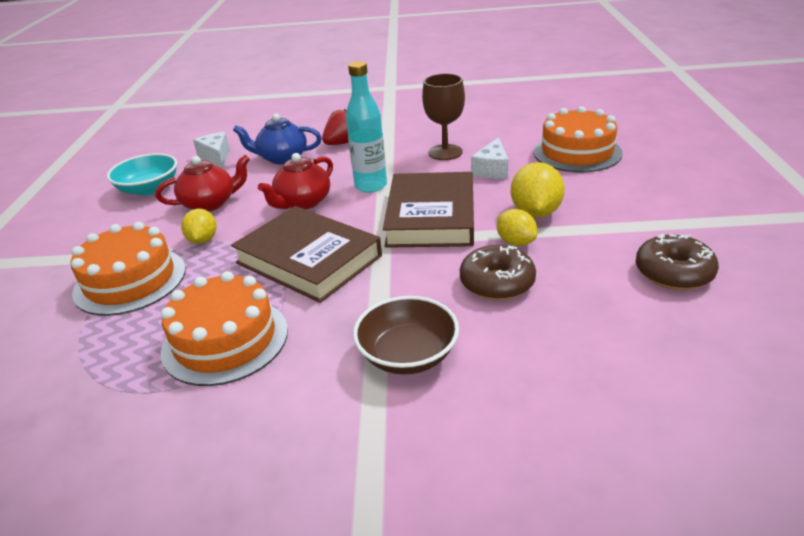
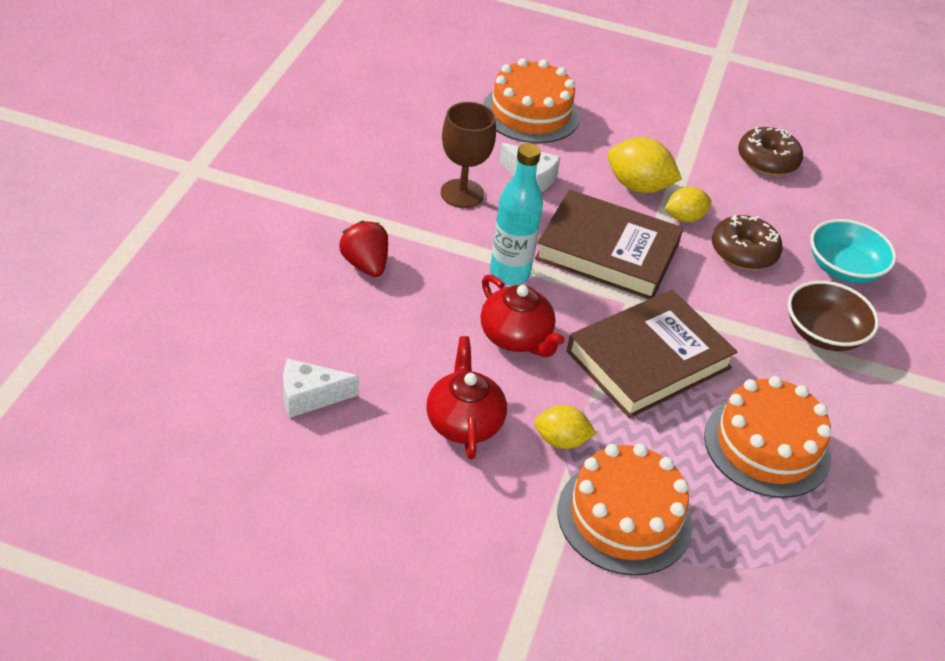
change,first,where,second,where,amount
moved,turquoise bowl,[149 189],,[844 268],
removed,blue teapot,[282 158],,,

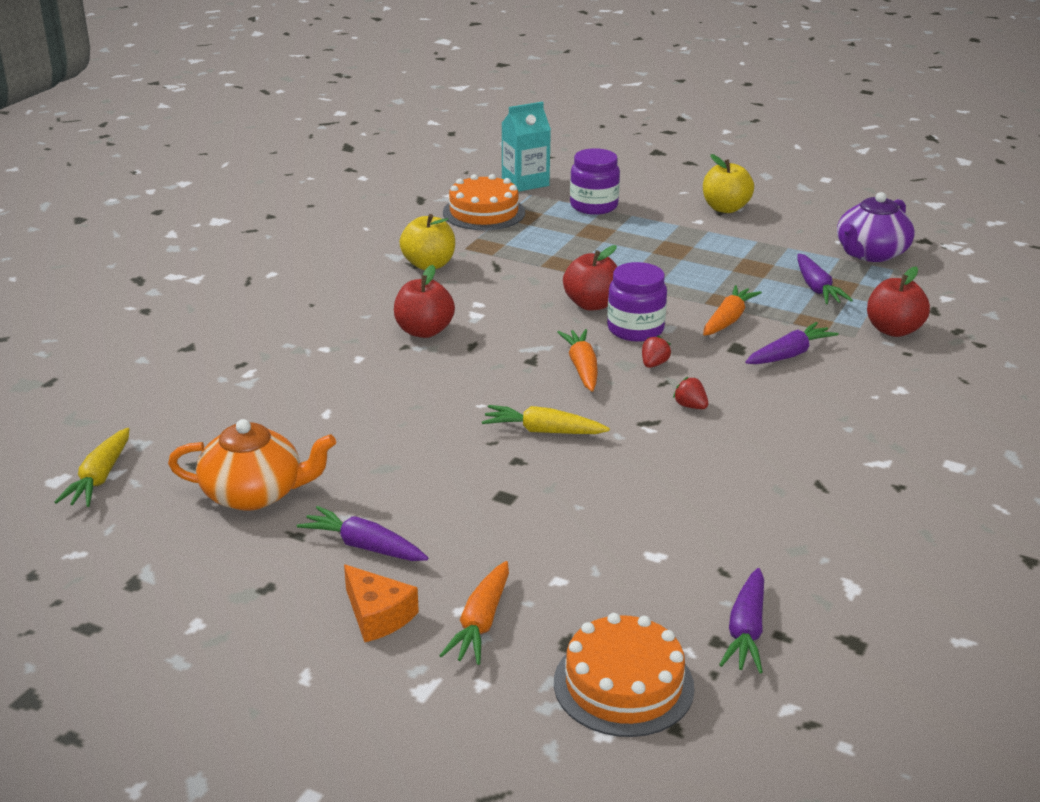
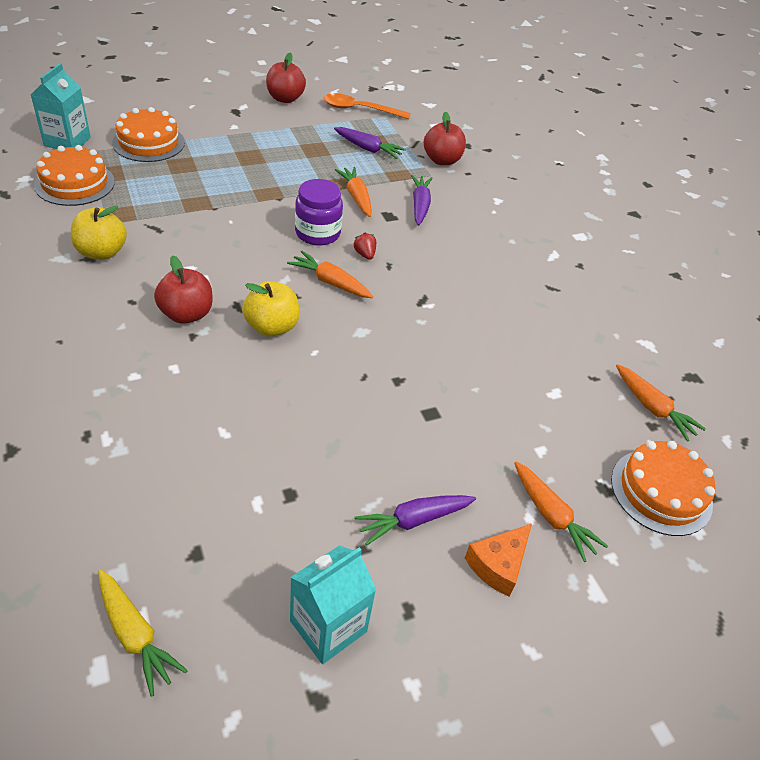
change,first,where,second,where,amount
removed,orange teapot,[254 493],,,
turned,orange cheese,[377 615],,[498 564],135 degrees clockwise
removed,yellow carrot,[543 431],,,
moved,red apple,[592 304],,[285 99],
replaced,purple jar,[594 206],orange cake,[148 142],
removed,red strawberry,[690 406],,,
moved,yellow apple,[725 208],,[272 327],
recoloured,purple carrot,[746 631],orange carrot,[652 408],
replaced,purple teapot,[870 253],orange spoon,[359 110],
added,,,turquoise carton,[328 626],

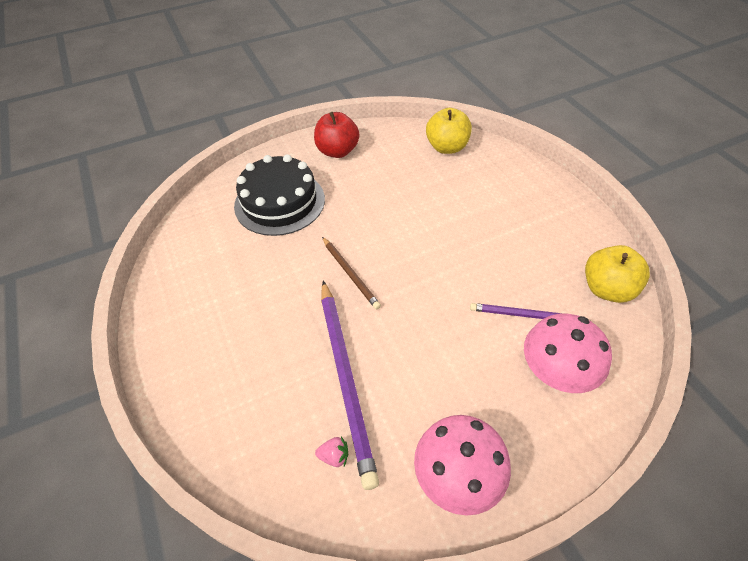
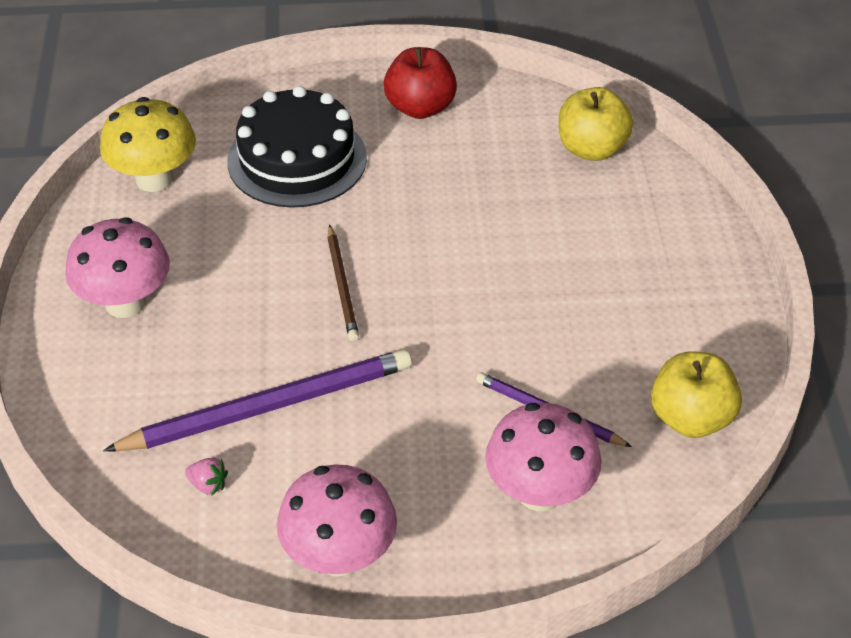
change,first,where,second,where,amount
turned,purple pencil,[346 377],,[267 407],120 degrees counterclockwise
added,,,pink mushroom,[125 302],
added,,,yellow mushroom,[154 179],

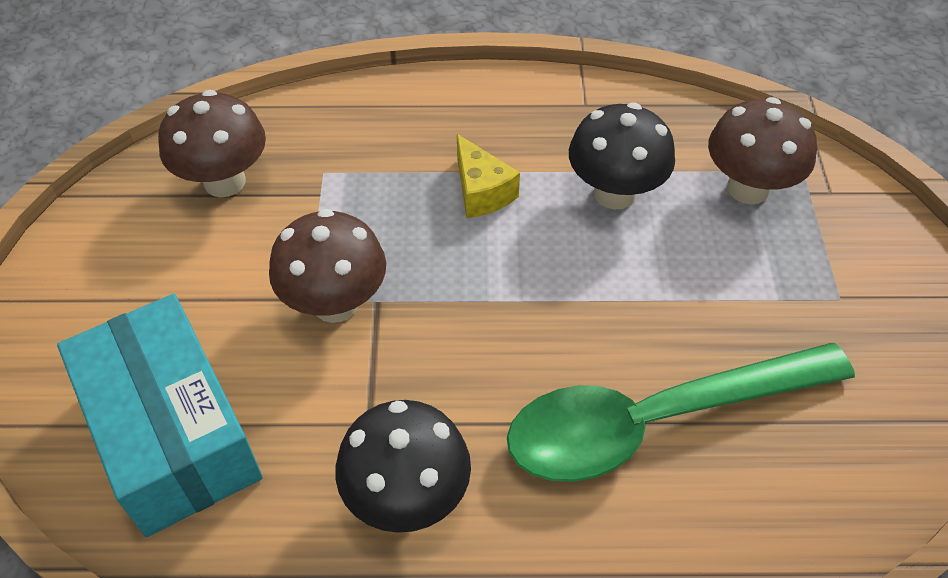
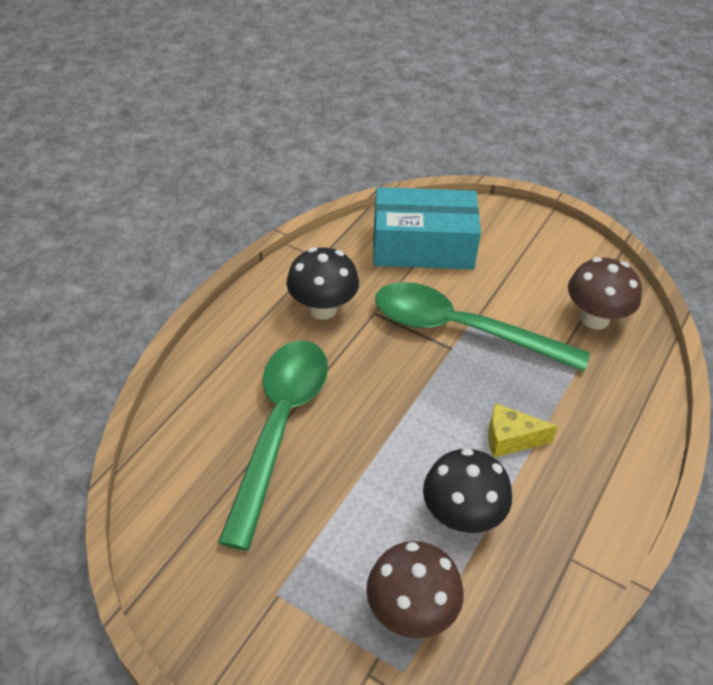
change,first,where,second,where,amount
replaced,brown mushroom,[335 303],green spoon,[462 330],

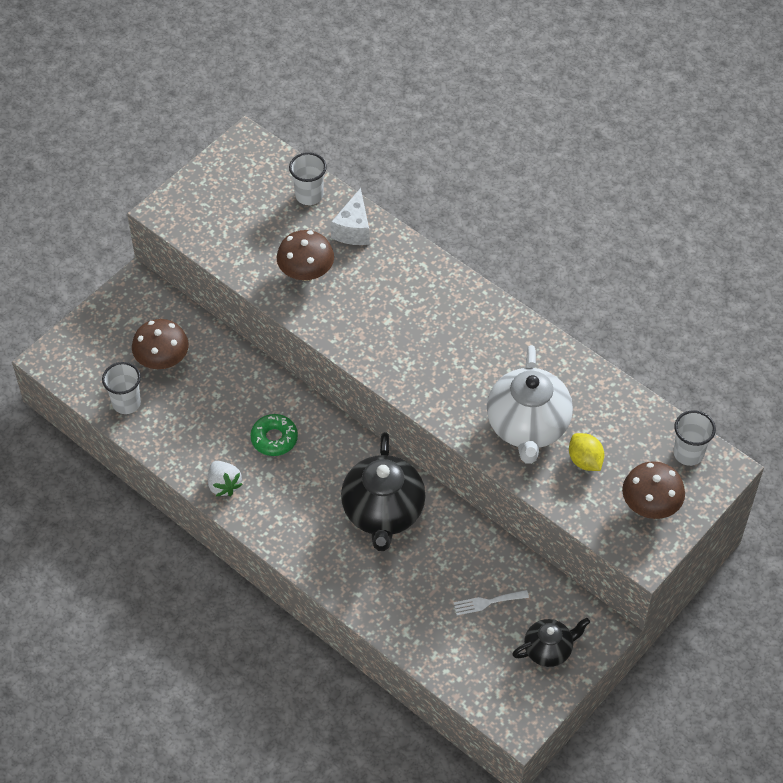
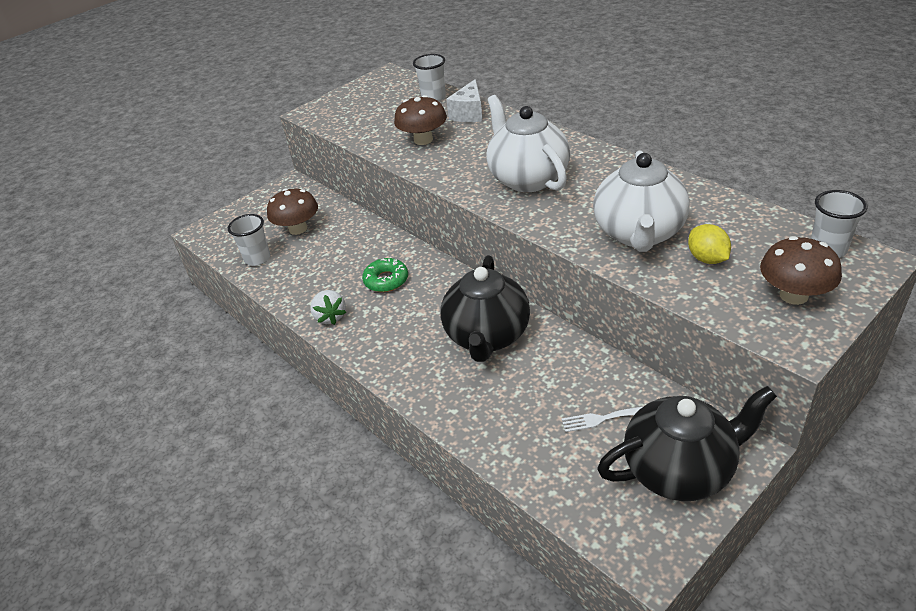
change,first,where,second,where,amount
resized,black teapot,[549 650],,[680 470],x1.79
added,,,white teapot,[527 178],

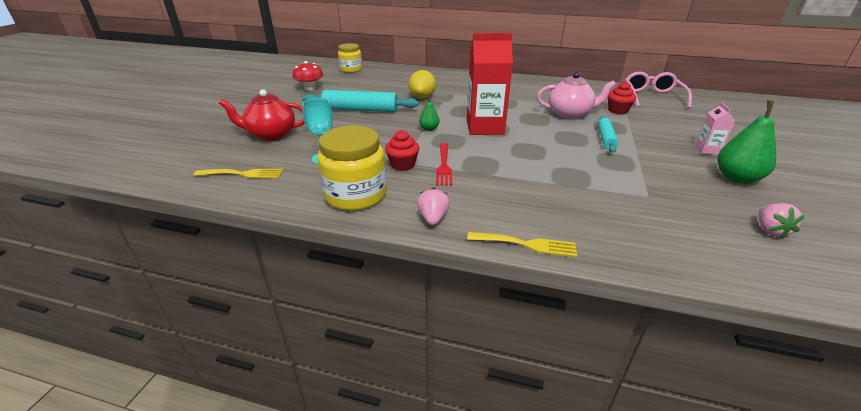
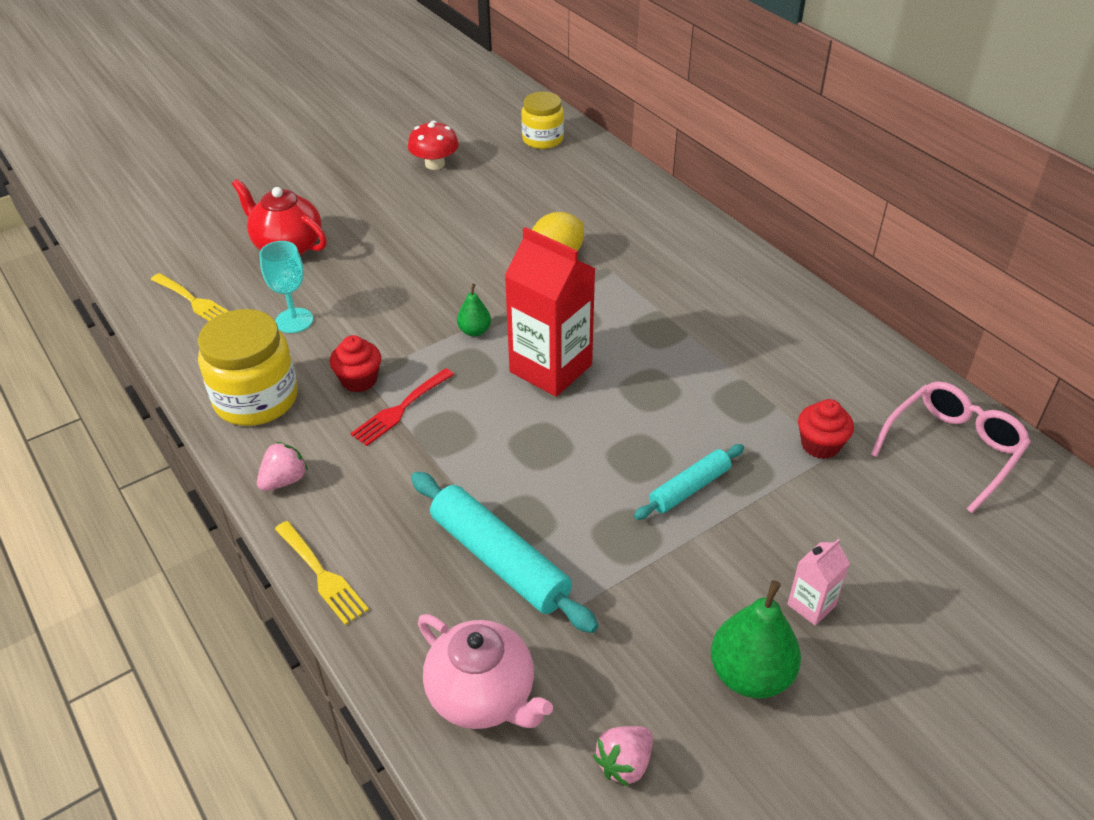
change,first,where,second,where,amount
moved,turquoise rolling pin,[360 109],,[500 560],
moved,pink teapot,[570 114],,[483 696],

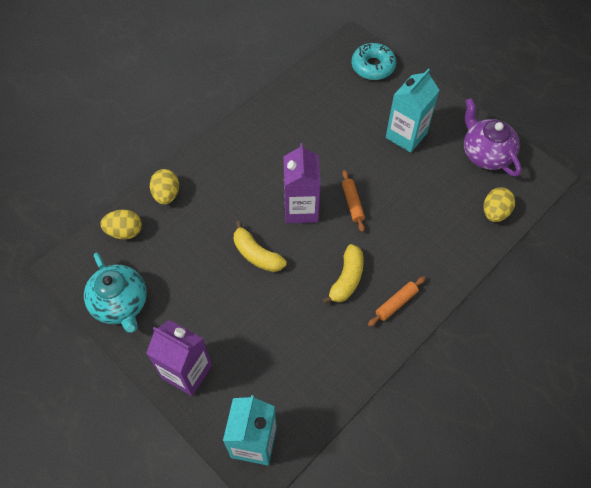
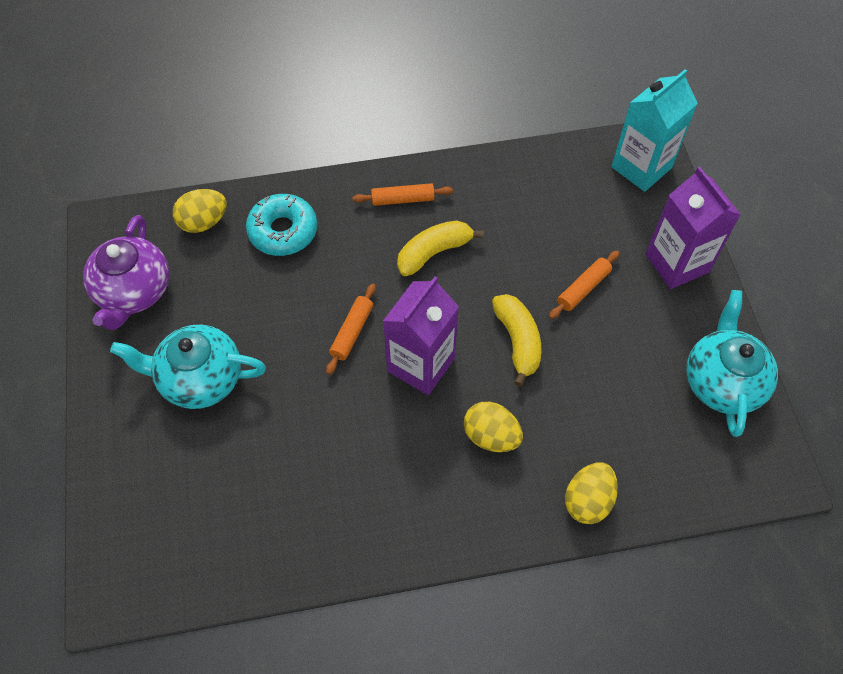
change,first,where,second,where,amount
moved,yellow egg,[125 231],,[491 436],
moved,turquoise donut,[373 66],,[283 231],
replaced,turquoise carton,[406 135],turquoise teapot,[199 379],
added,,,orange rolling pin,[583 289],

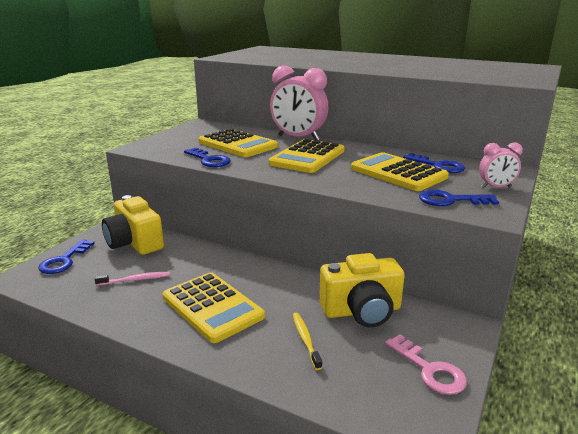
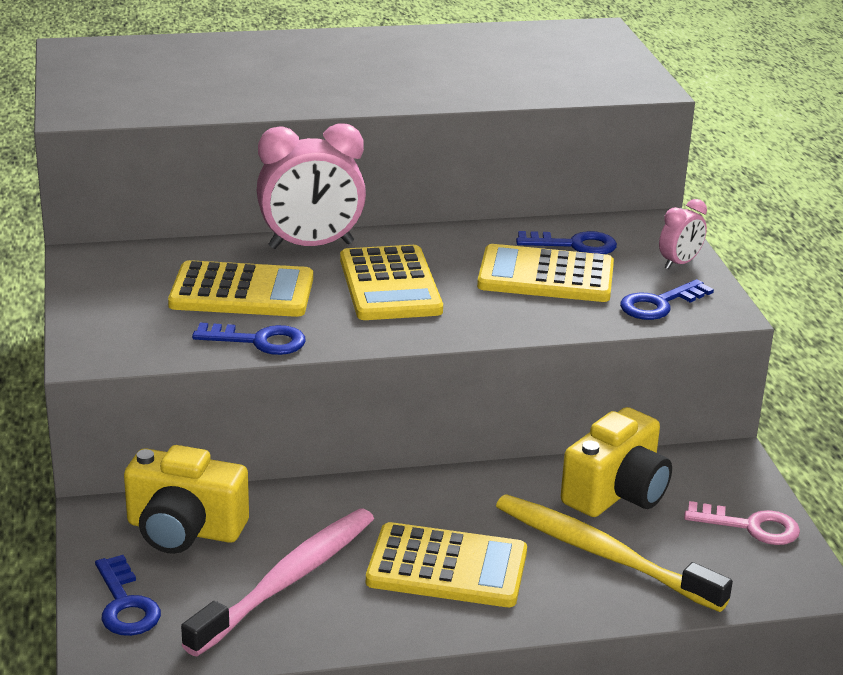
change,first,where,second,where,amount
resized,pink toothbrush,[135 280],,[287 581],x2.22
resized,yellow toothbrush,[305 340],,[602 554],x2.22

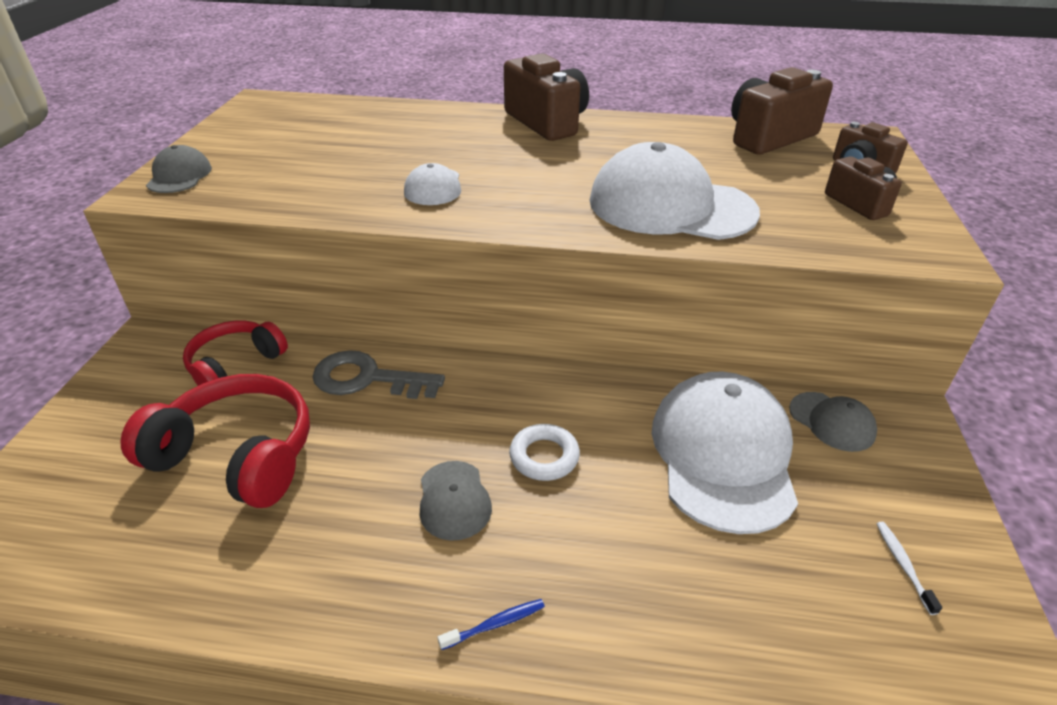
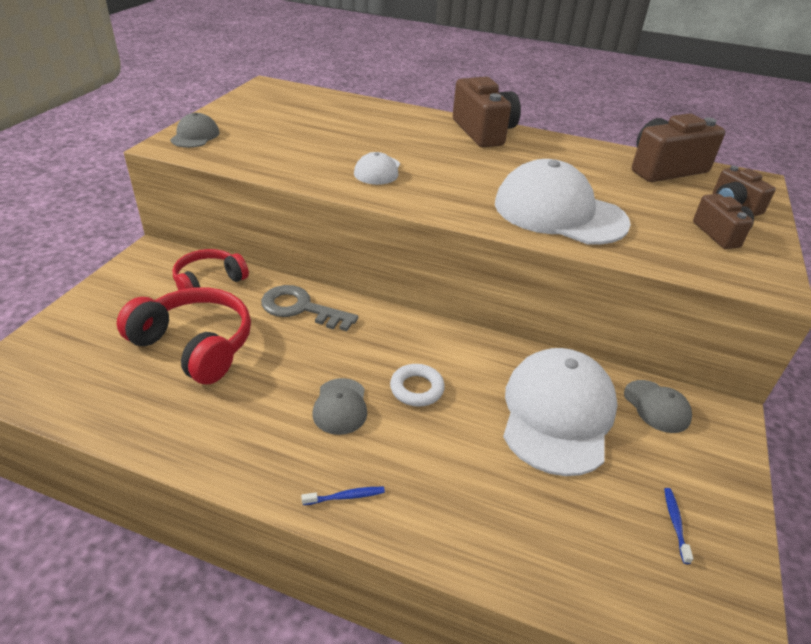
change,first,where,second,where,amount
recoloured,white toothbrush,[903 565],blue toothbrush,[675 524],

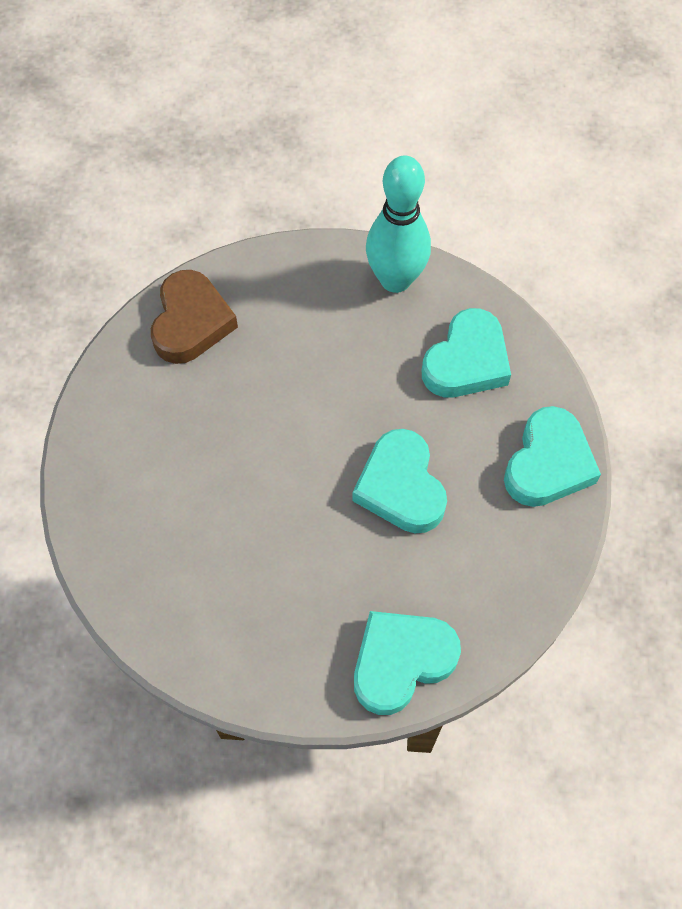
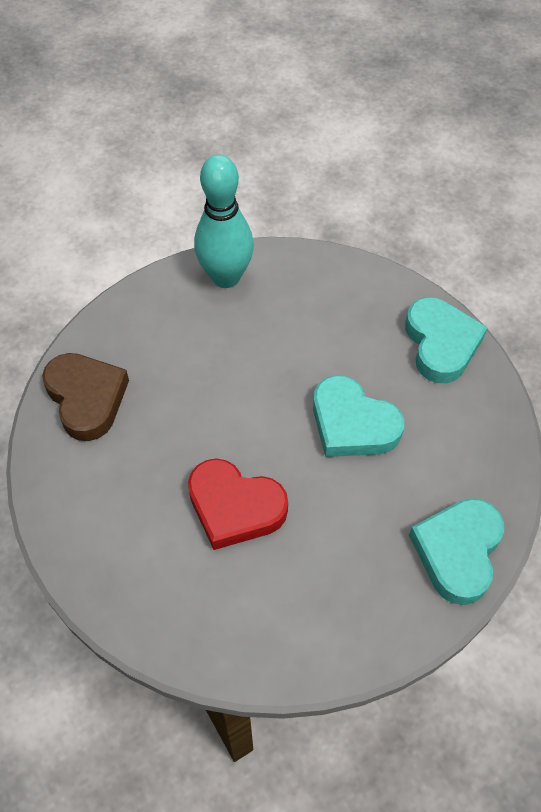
change,first,where,second,where,amount
removed,turquoise heart,[466 361],,,
added,,,red heart,[235 507],

